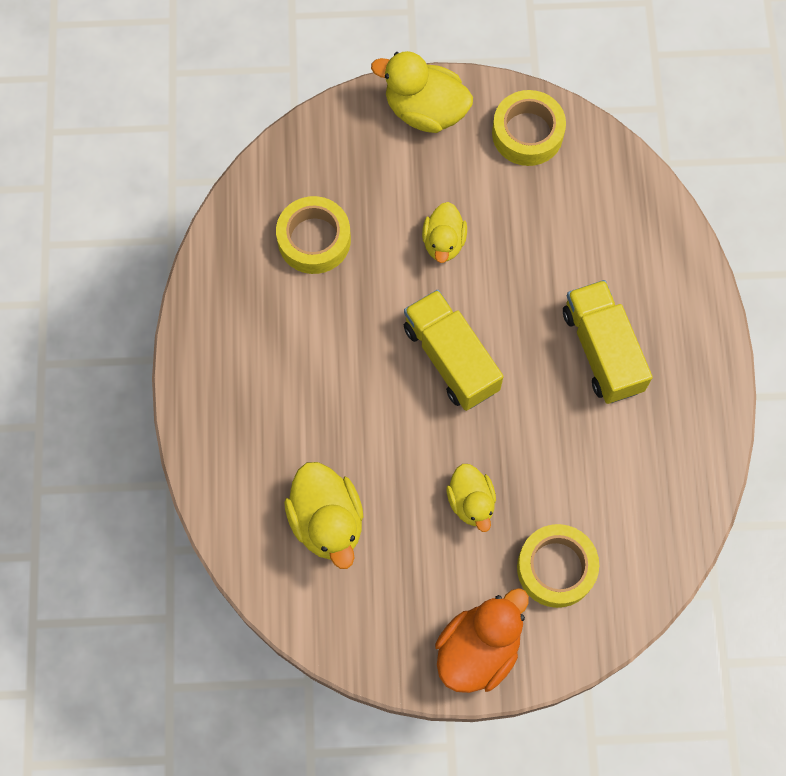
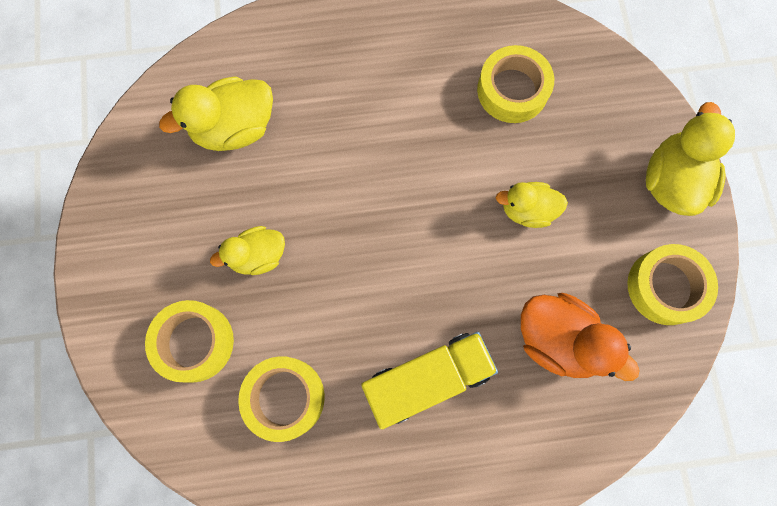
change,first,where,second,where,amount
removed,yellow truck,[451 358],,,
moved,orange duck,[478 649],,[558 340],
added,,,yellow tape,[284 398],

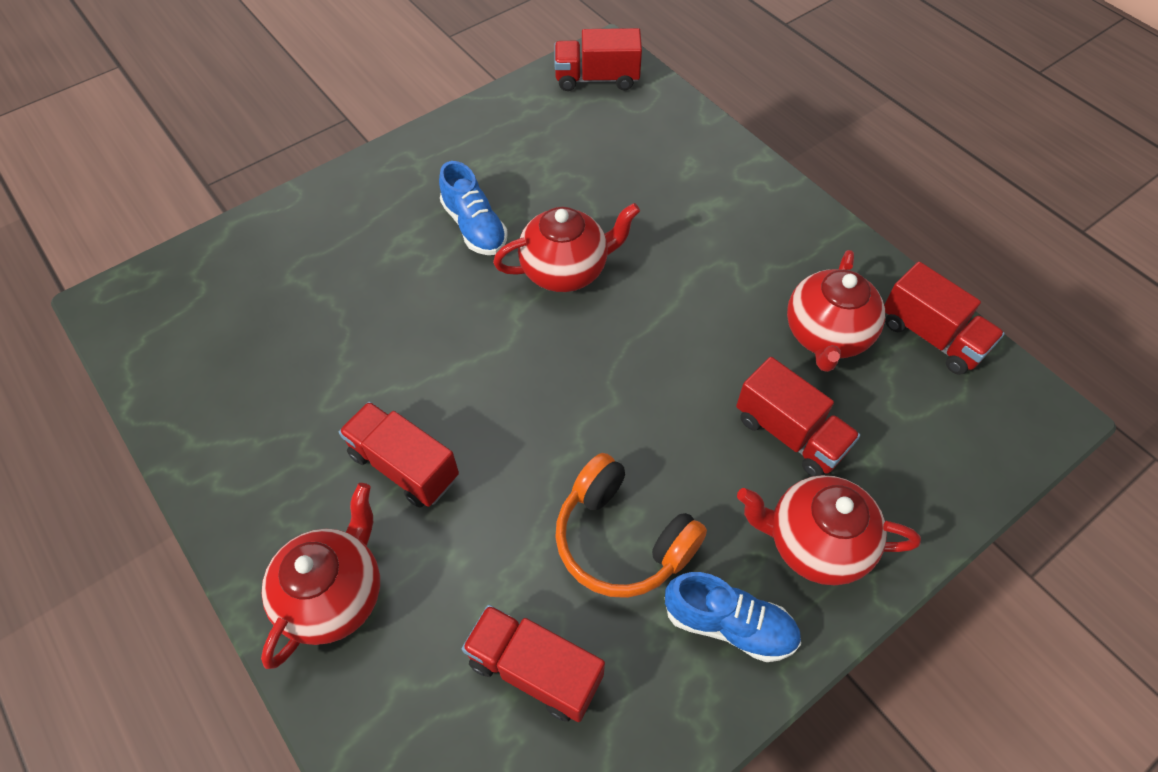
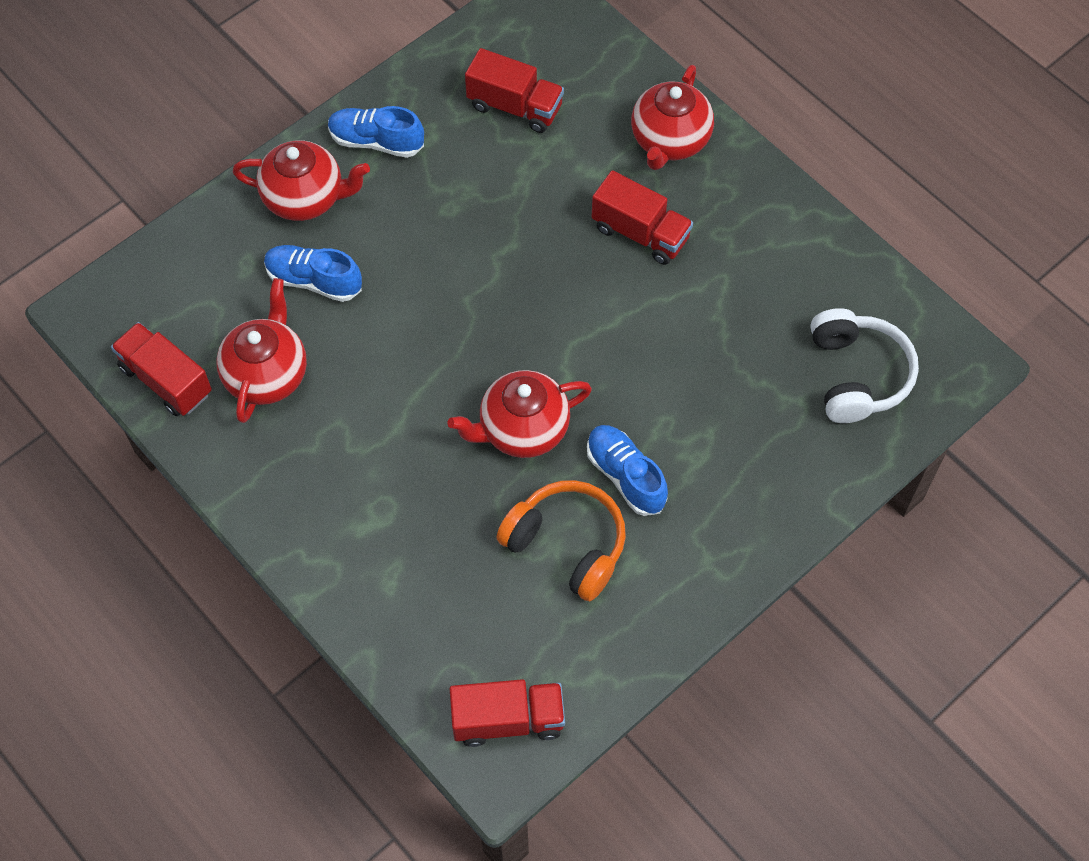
change,first,where,second,where,amount
moved,orange headphones,[622 539],,[567 545],
replaced,red truck,[790 433],blue shoe,[314 280],
added,,,white headphones,[856 375],

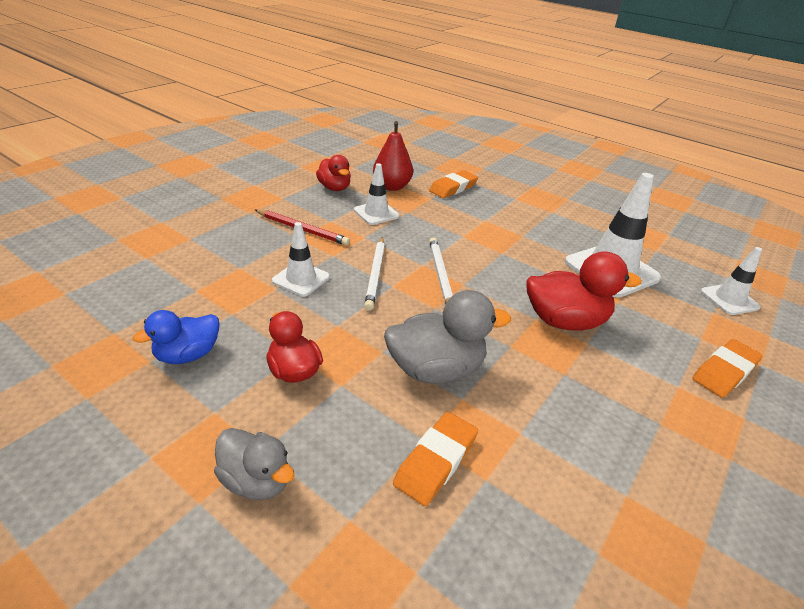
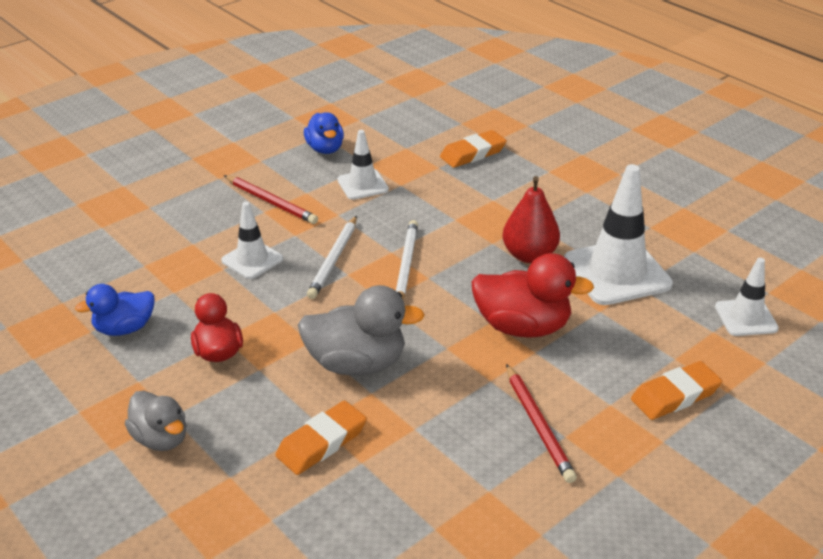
change,first,where,second,where,amount
recoloured,red duck,[334 188],blue duck,[325 149],
moved,red pear,[392 187],,[529 255],
added,,,red pencil,[538 425],

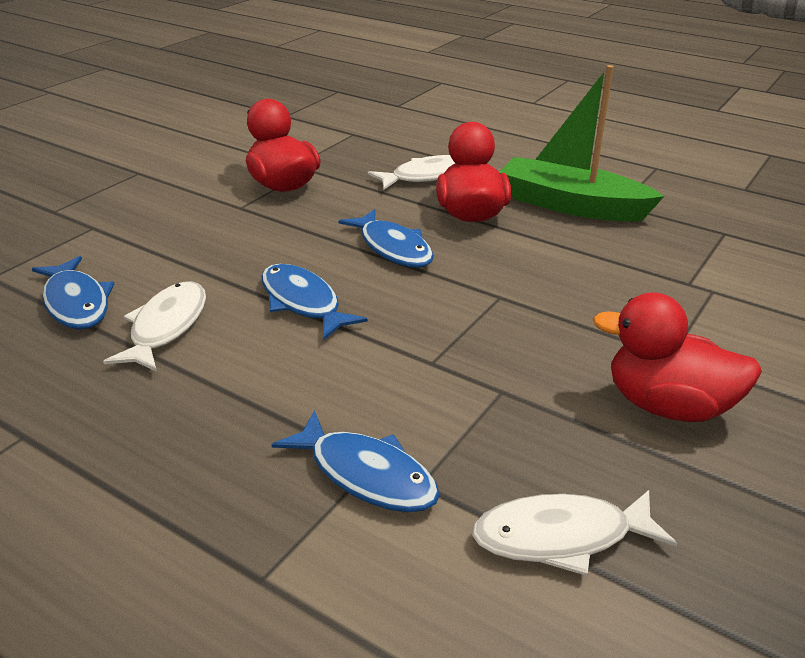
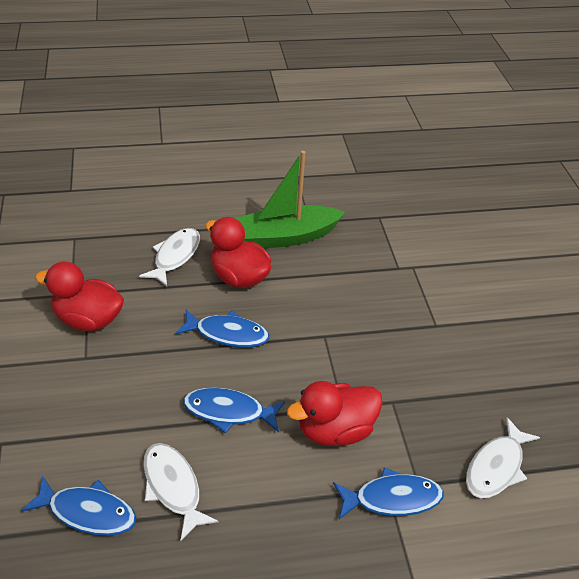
change,first,where,second,where,amount
moved,red duck,[667 406],,[335 430],

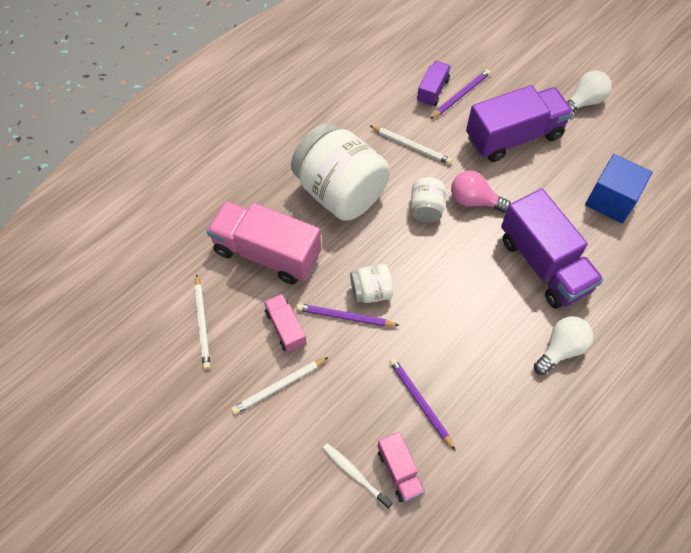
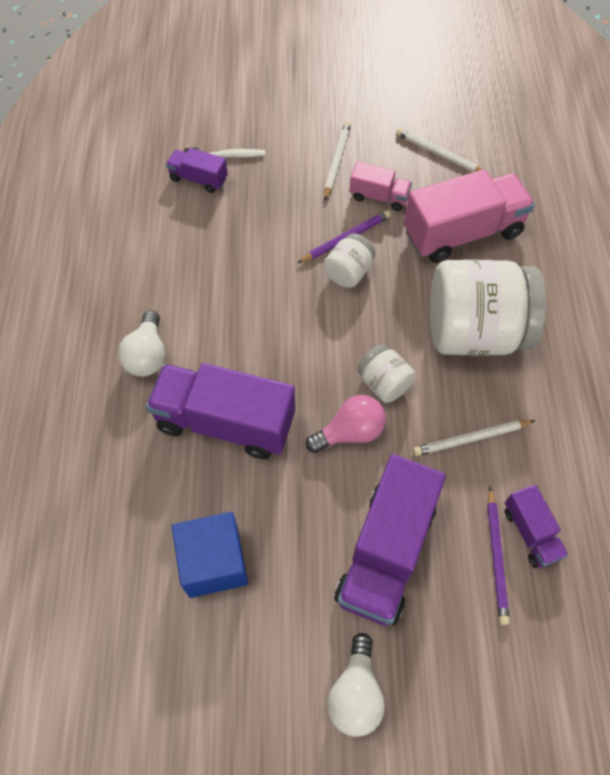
change,first,where,second,where,amount
recoloured,pink truck,[399 471],purple truck,[198 179],
removed,purple pencil,[420 402],,,

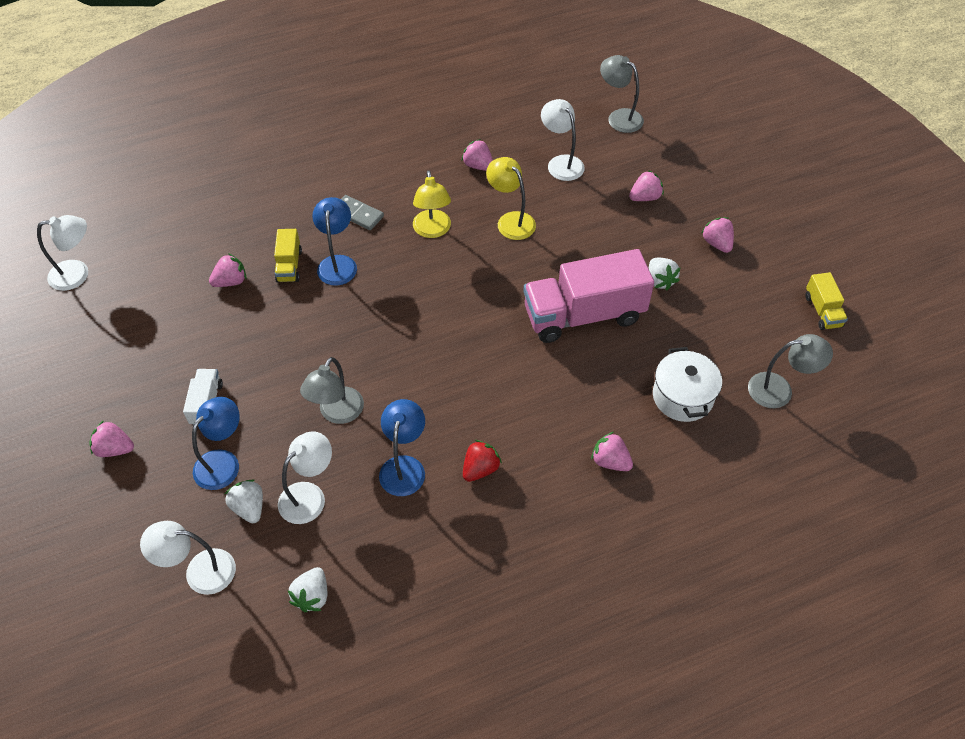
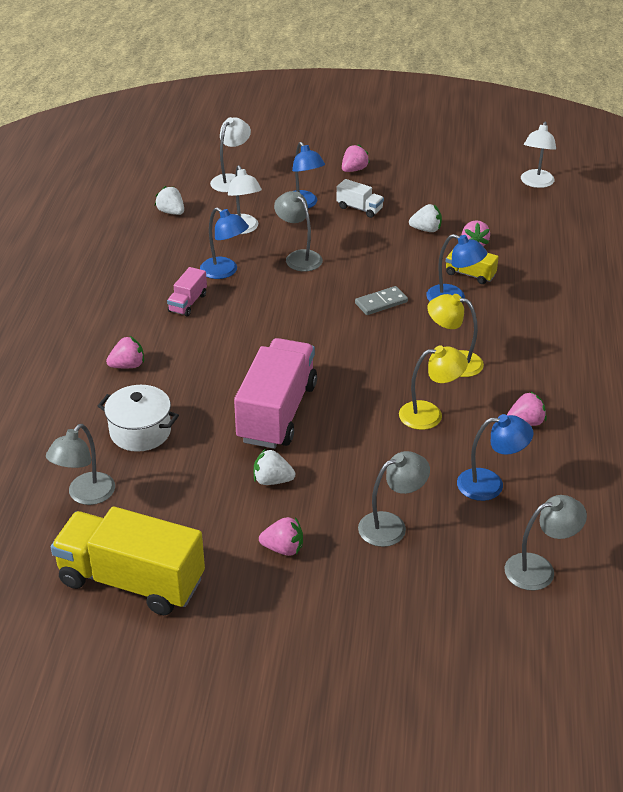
change,first,where,second,where,amount
moved,white strawberry,[249 508],,[426 230],
moved,grey domino,[358 214],,[381 303],
replaced,red strawberry,[480 469],pink truck,[188 303],
recoloured,white lamp,[561 163],blue lamp,[490 484],
replaced,pink strawberry,[645 197],grey lamp,[391 525],
resized,yellow truck,[822 311],,[131 581],x2.18

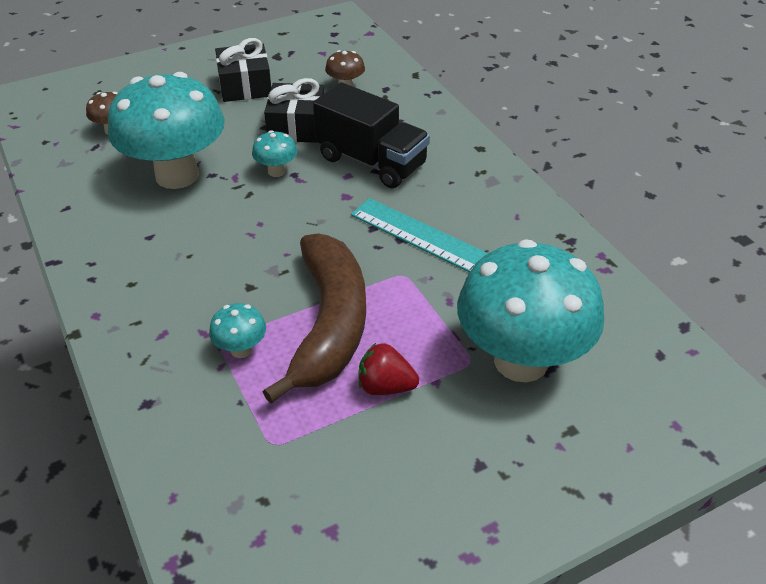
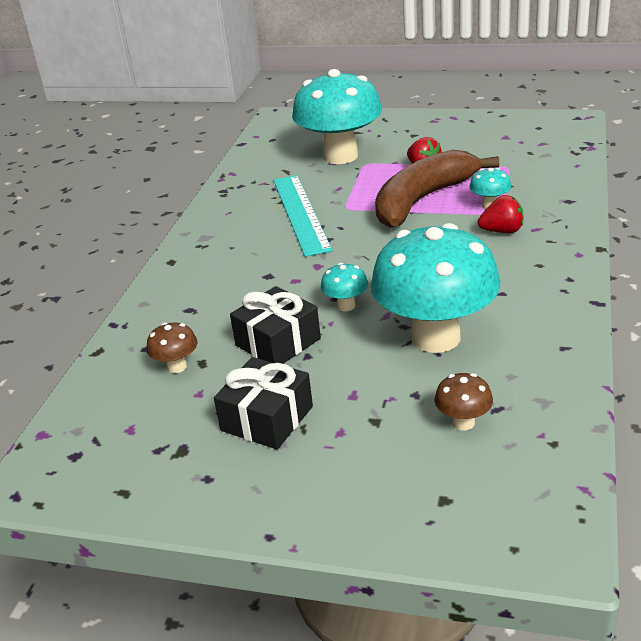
change,first,where,second,where,amount
removed,black truck,[371 161],,,
added,,,red strawberry,[502 231],

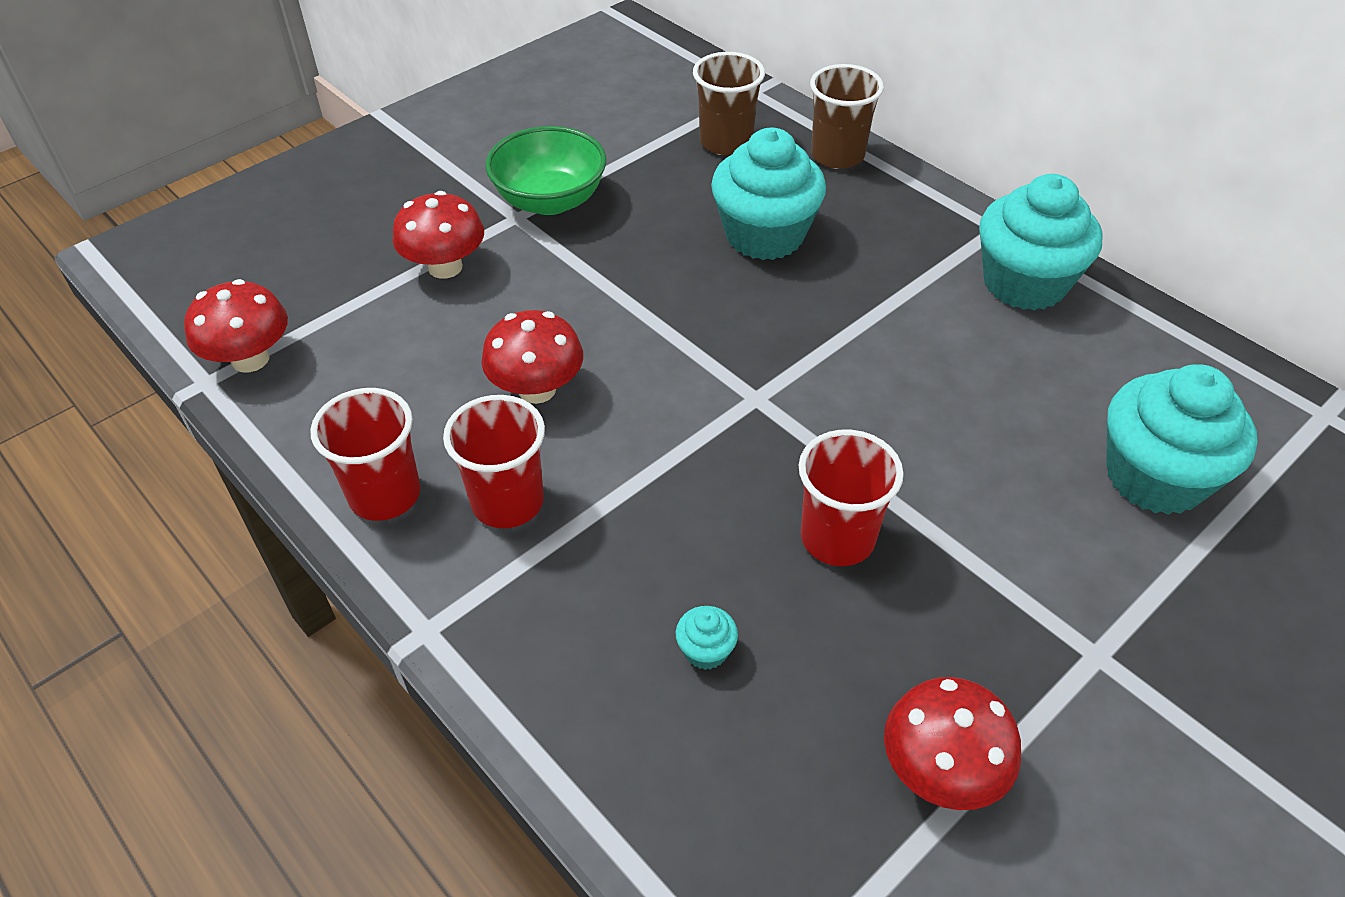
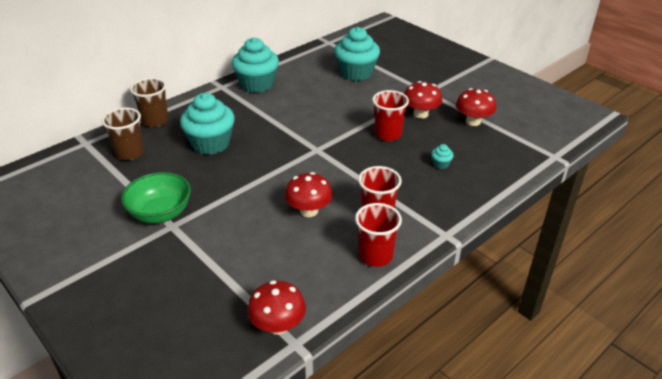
change,first,where,second,where,amount
moved,red mushroom,[445 267],,[420 114],

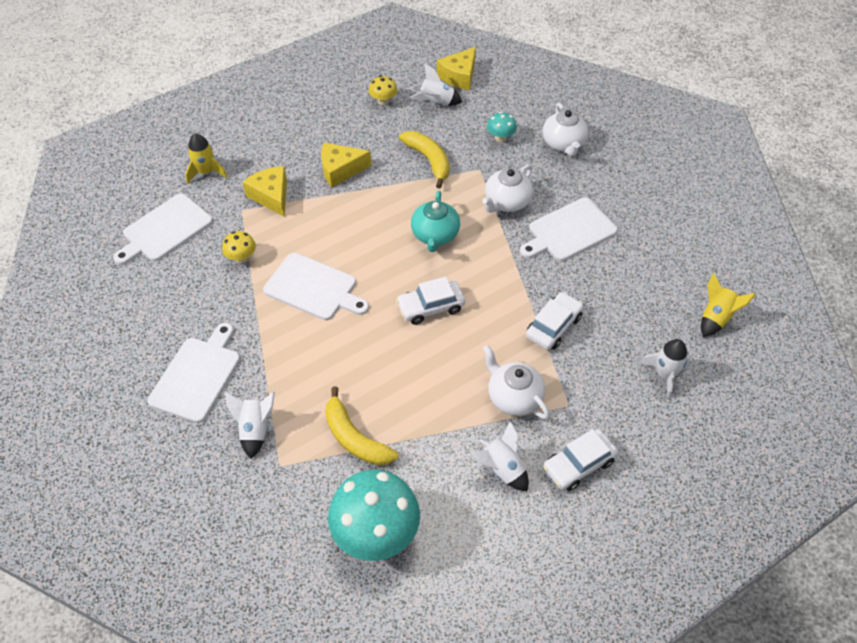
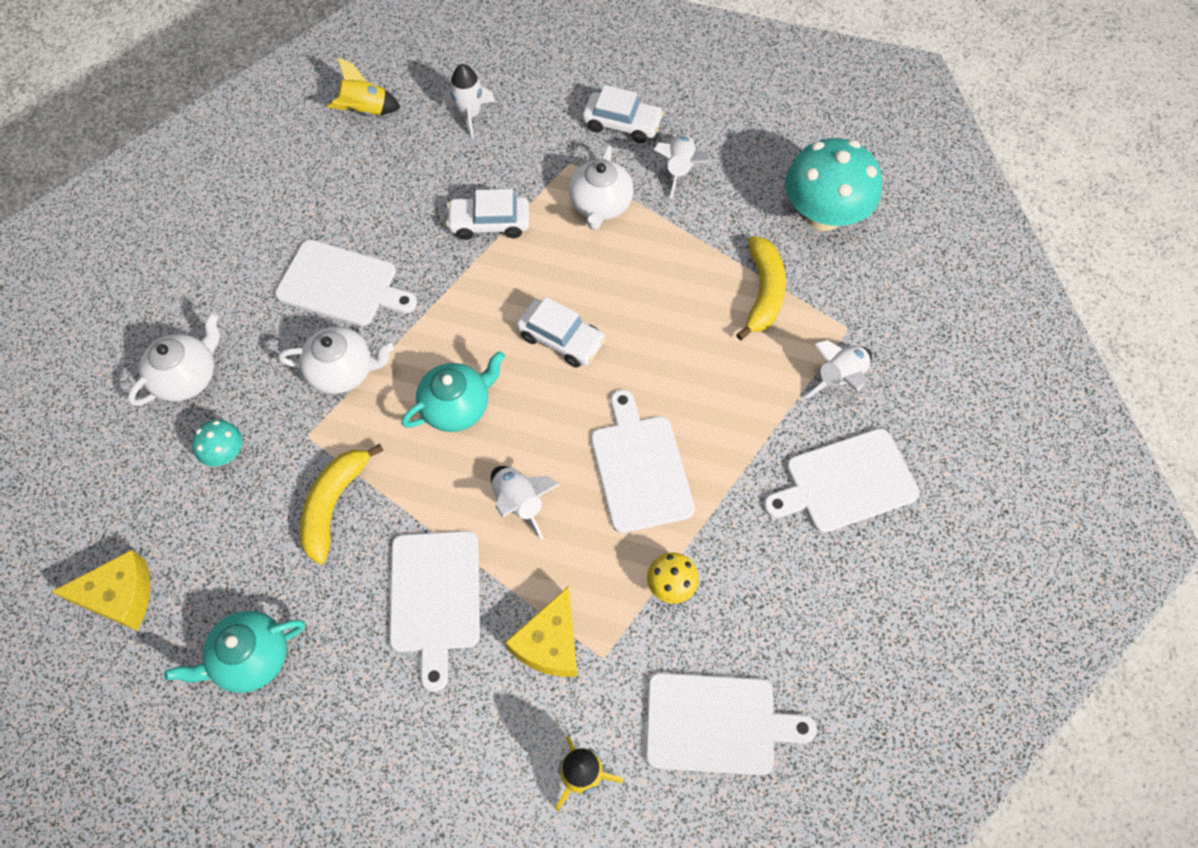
change,first,where,second,where,amount
replaced,yellow cheese,[340 170],white cutting board,[435 597],
replaced,yellow mushroom,[383 101],turquoise teapot,[251 658],
moved,white rocket,[436 103],,[519 502],

